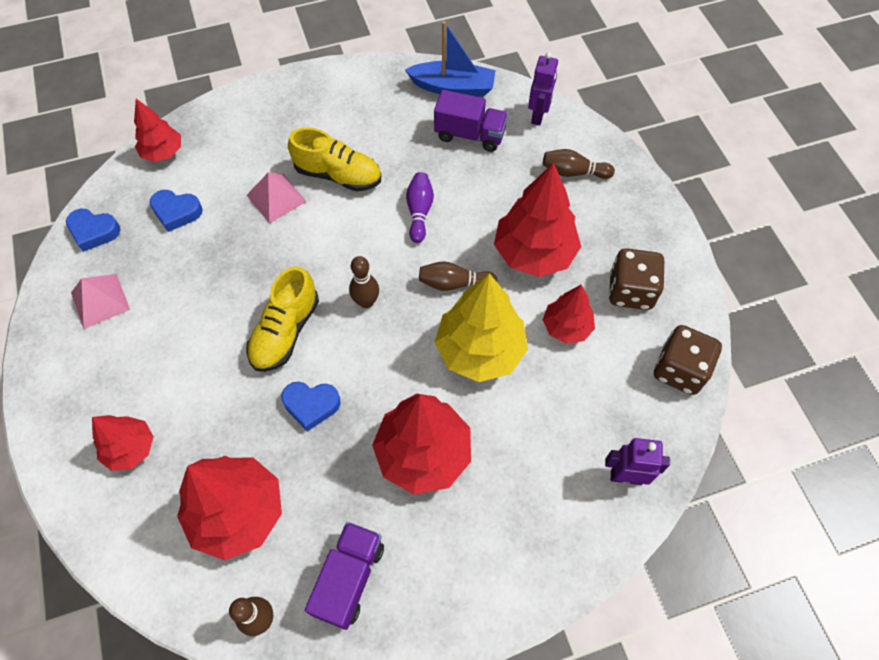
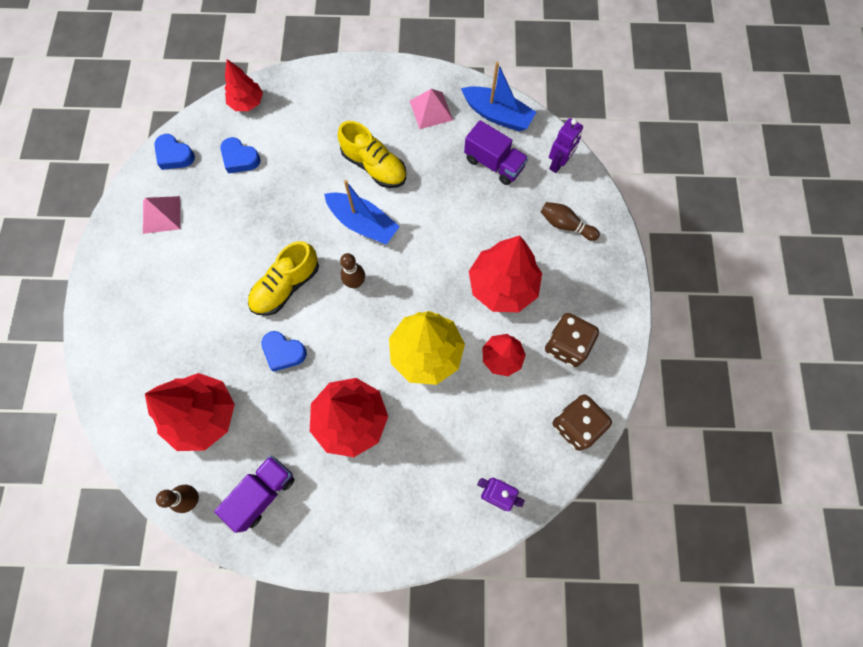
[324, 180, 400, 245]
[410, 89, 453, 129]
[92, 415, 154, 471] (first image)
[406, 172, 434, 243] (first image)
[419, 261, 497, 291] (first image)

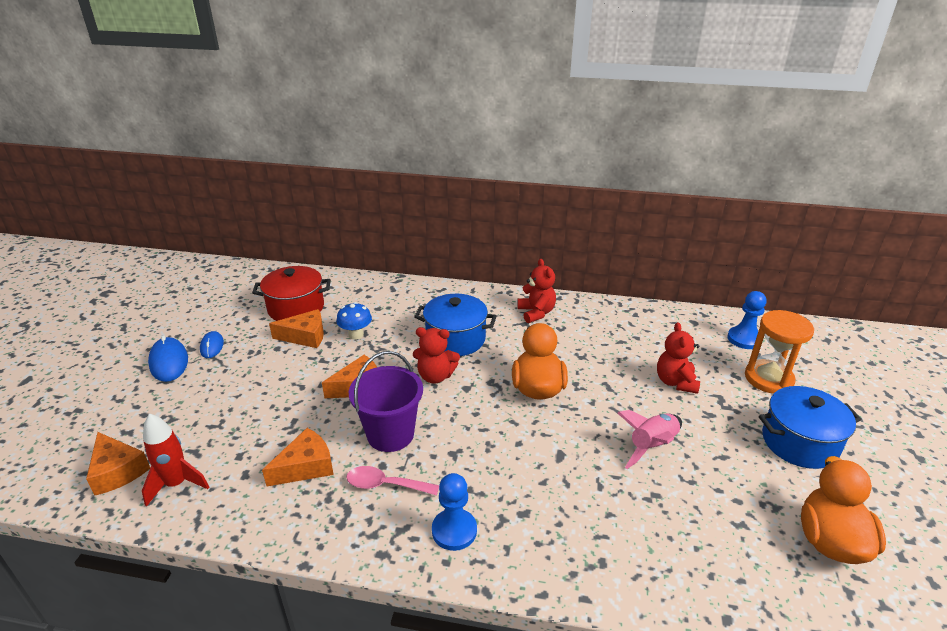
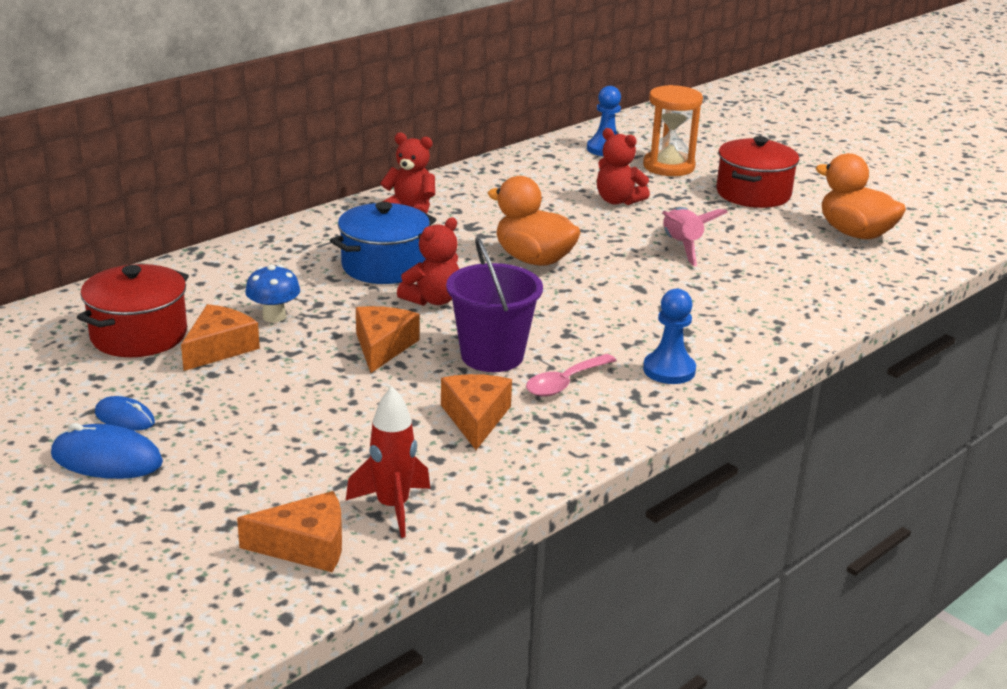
[716, 136, 799, 208]

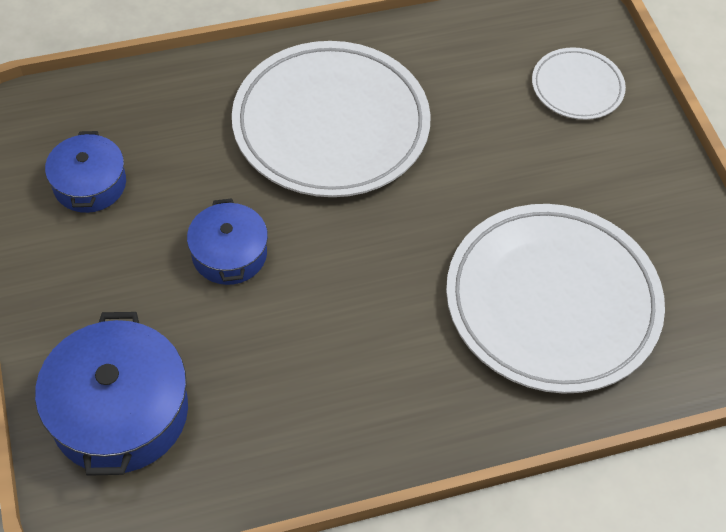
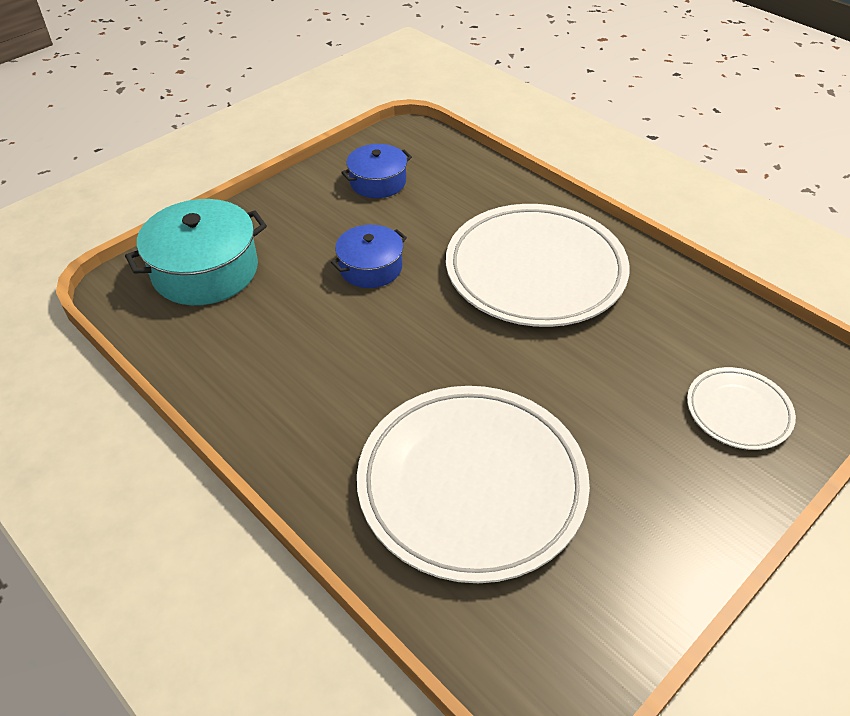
[125, 199, 267, 305]

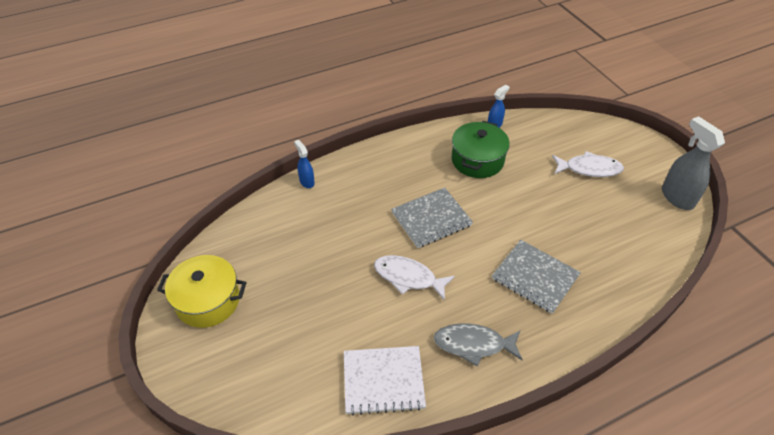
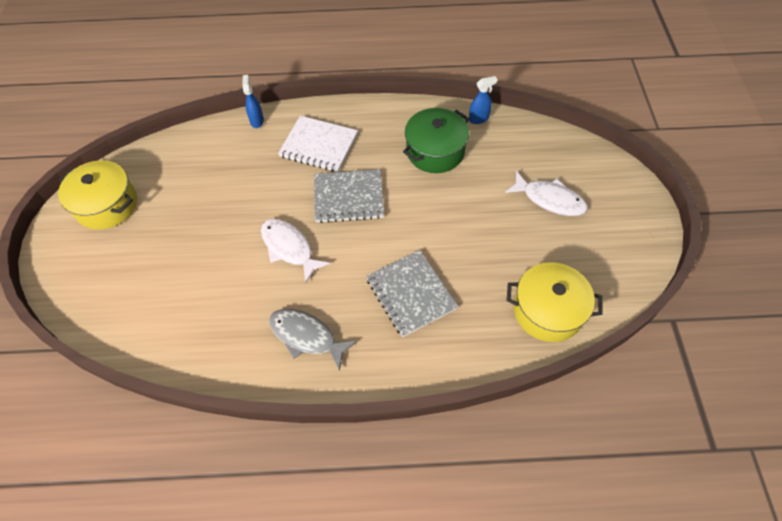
[278, 116, 358, 172]
[506, 262, 603, 342]
[662, 116, 725, 210] (first image)

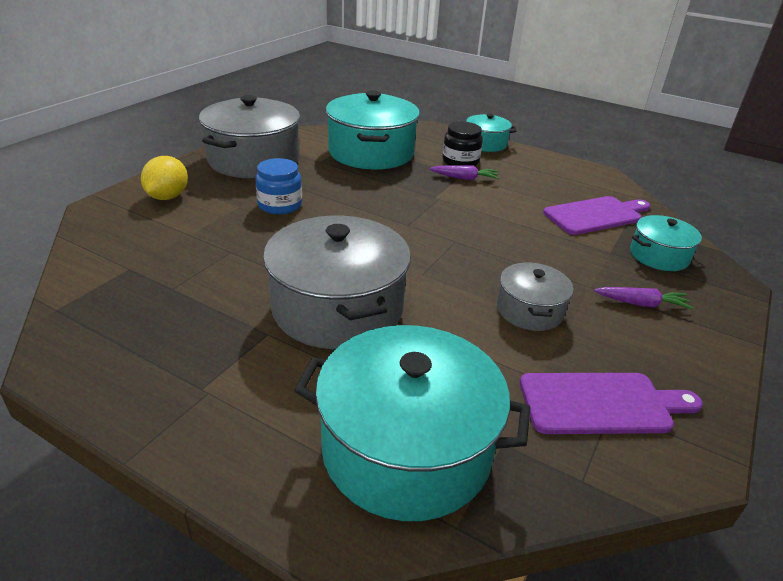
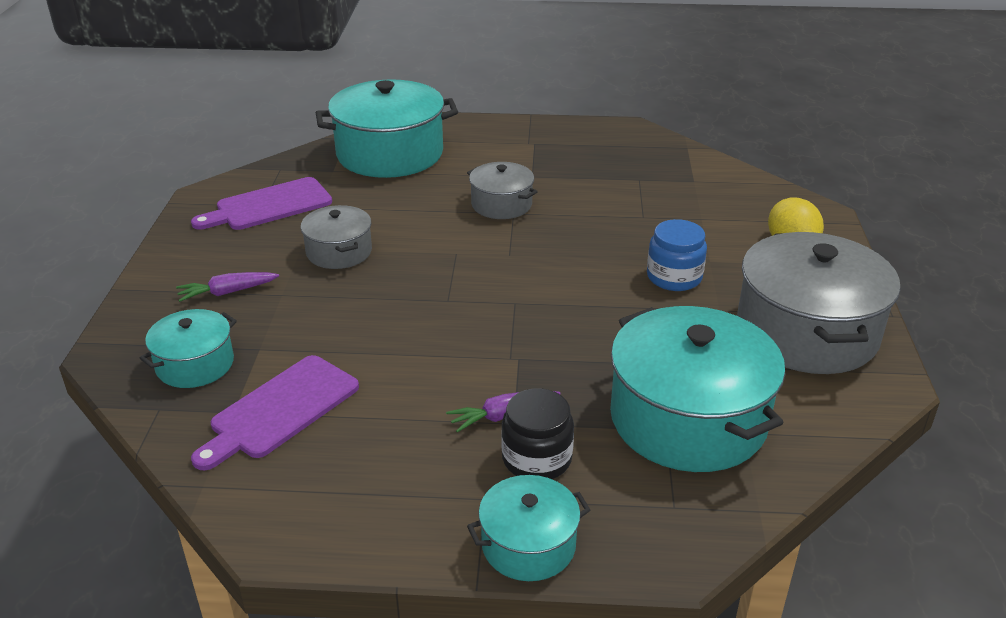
[467, 162, 538, 219]

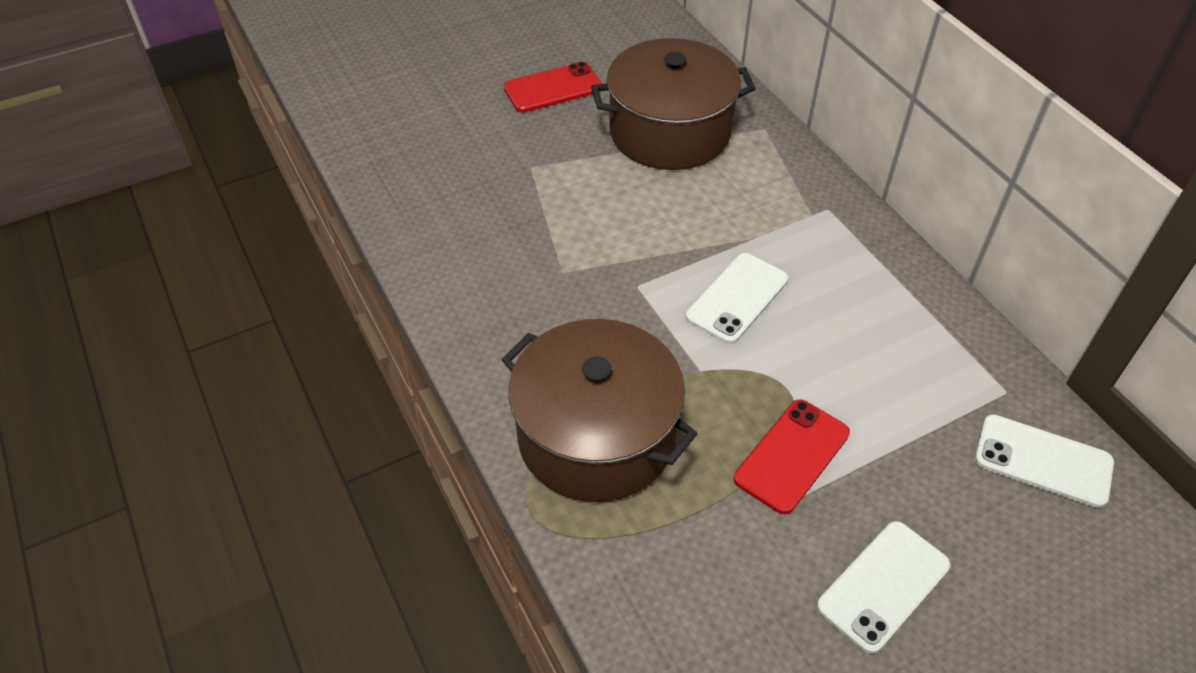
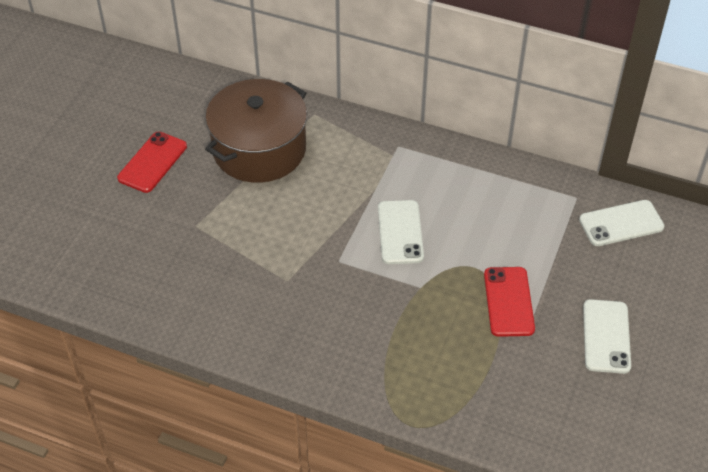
[502, 319, 697, 502] (first image)

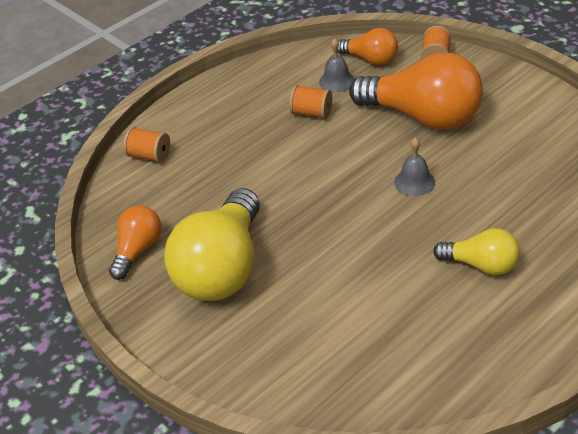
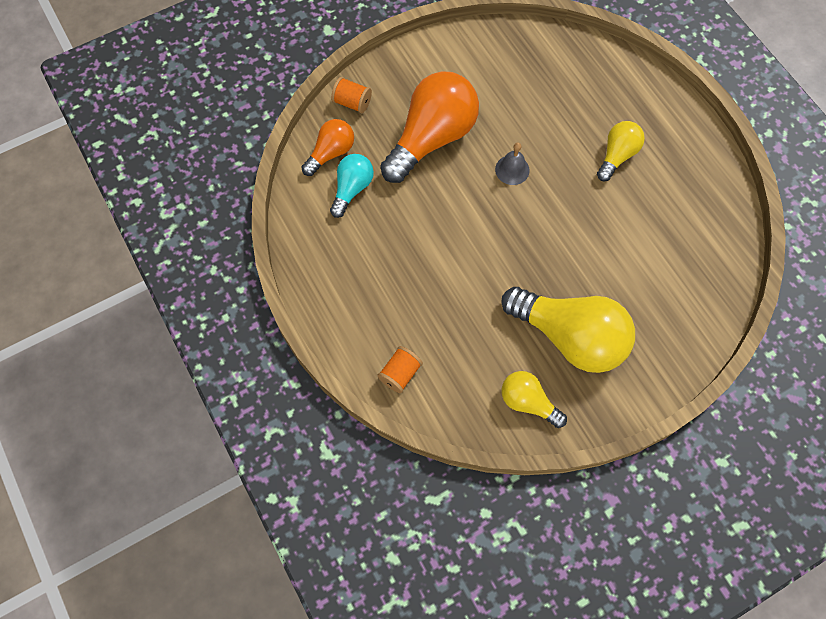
[330, 154, 374, 218]
[501, 371, 567, 428]
[289, 85, 332, 119] (first image)

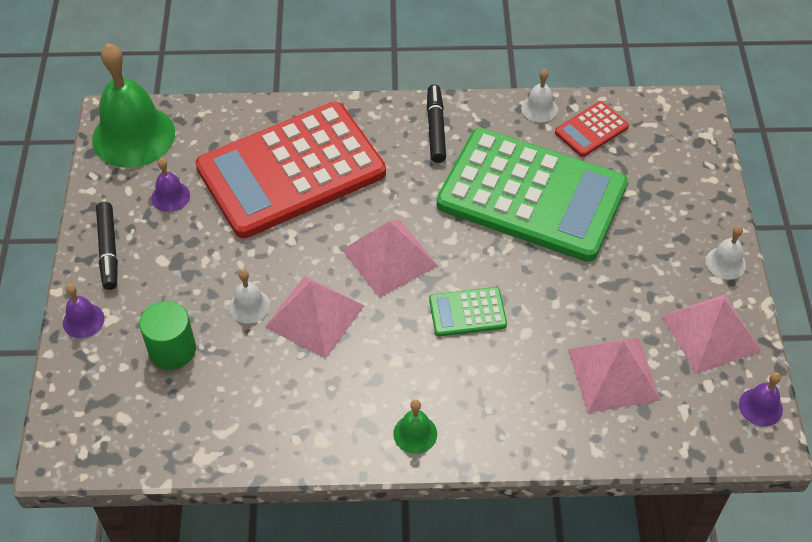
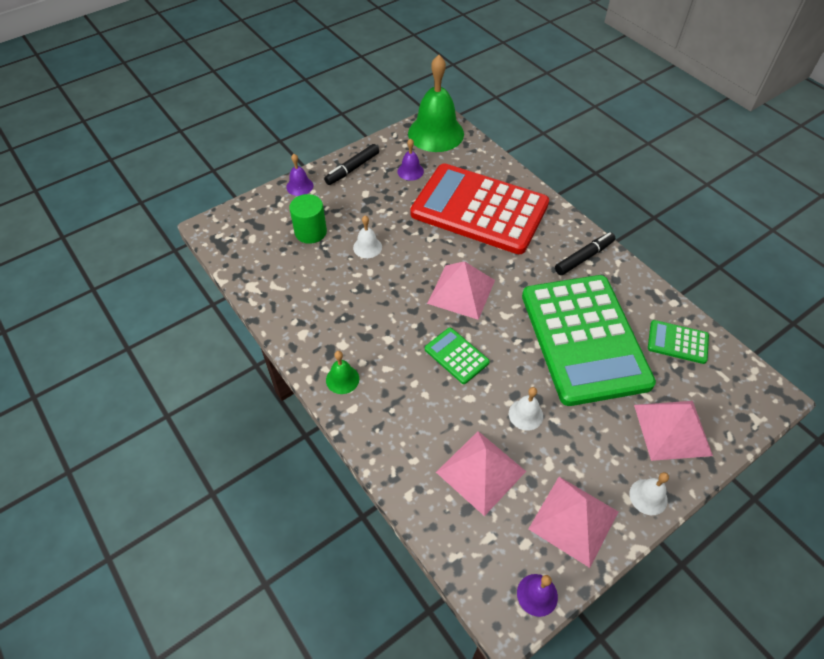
[509, 387, 543, 431]
[634, 401, 713, 461]
[648, 320, 709, 364]

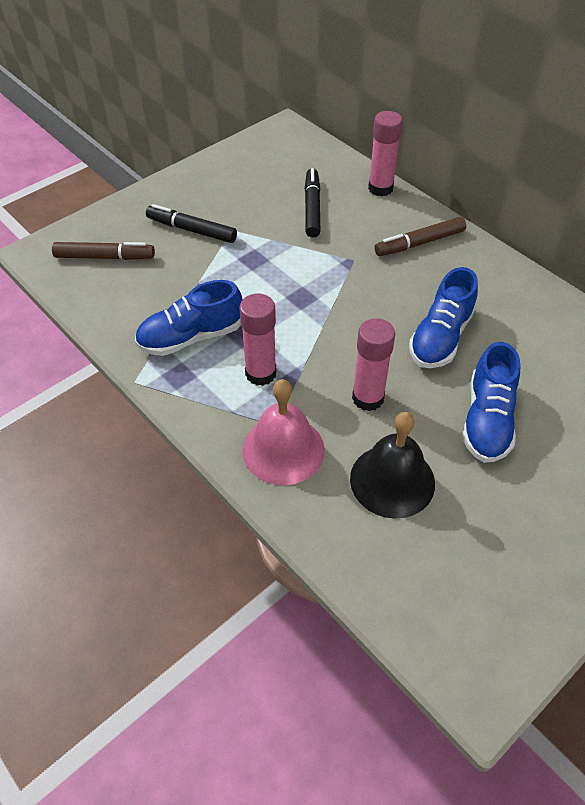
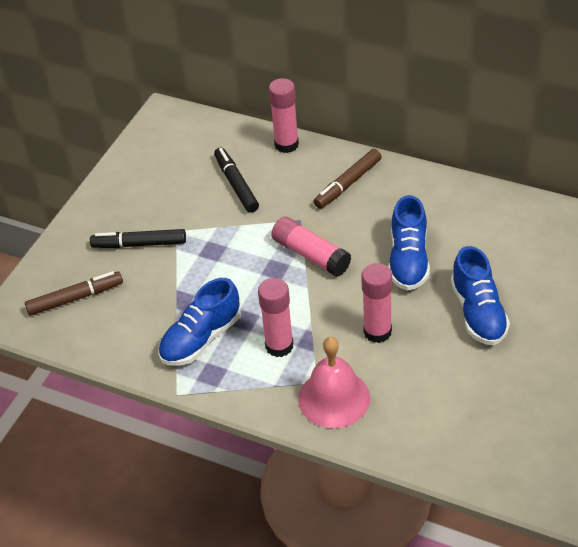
[271, 217, 351, 277]
[350, 412, 435, 519] (first image)

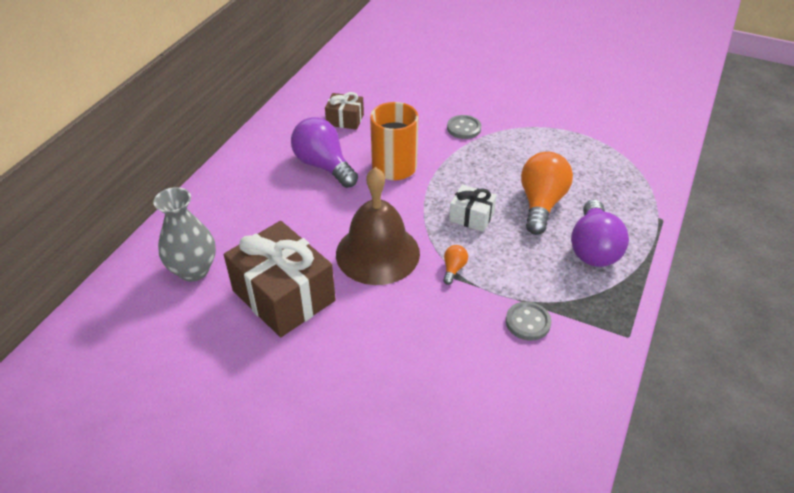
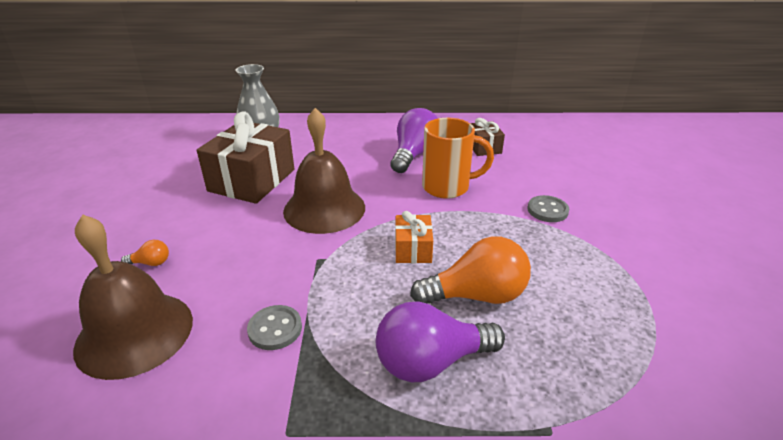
[73, 214, 193, 380]
[121, 240, 169, 266]
[395, 211, 433, 263]

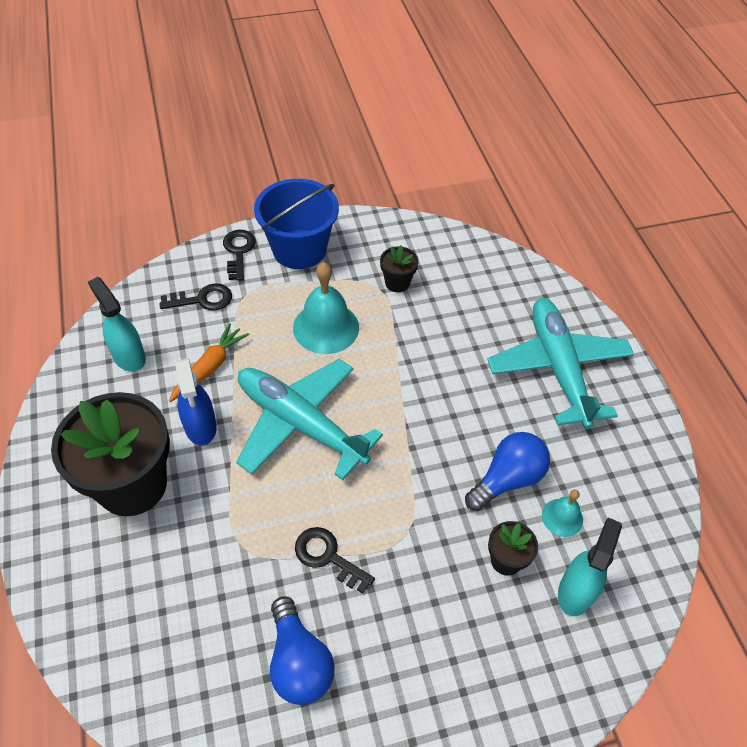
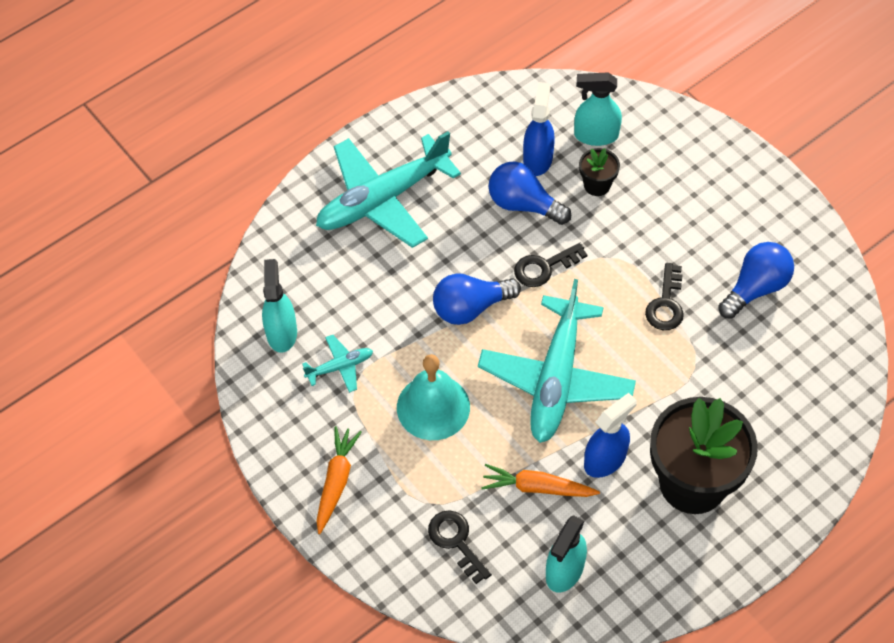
[262, 259, 297, 353]
[302, 335, 373, 393]
[317, 426, 362, 534]
[433, 273, 521, 325]
[514, 243, 587, 287]
[523, 82, 555, 176]

